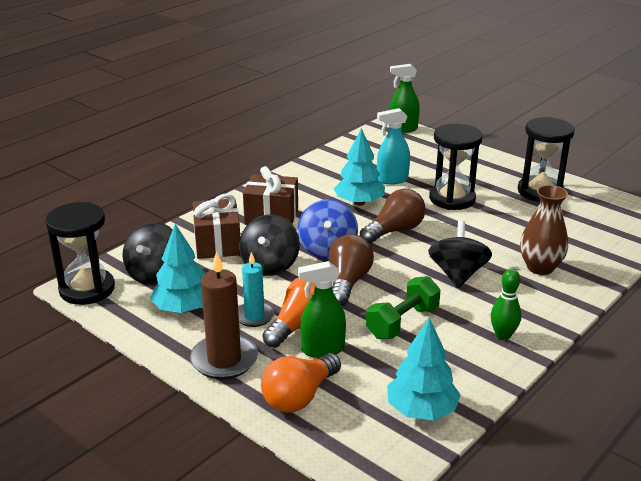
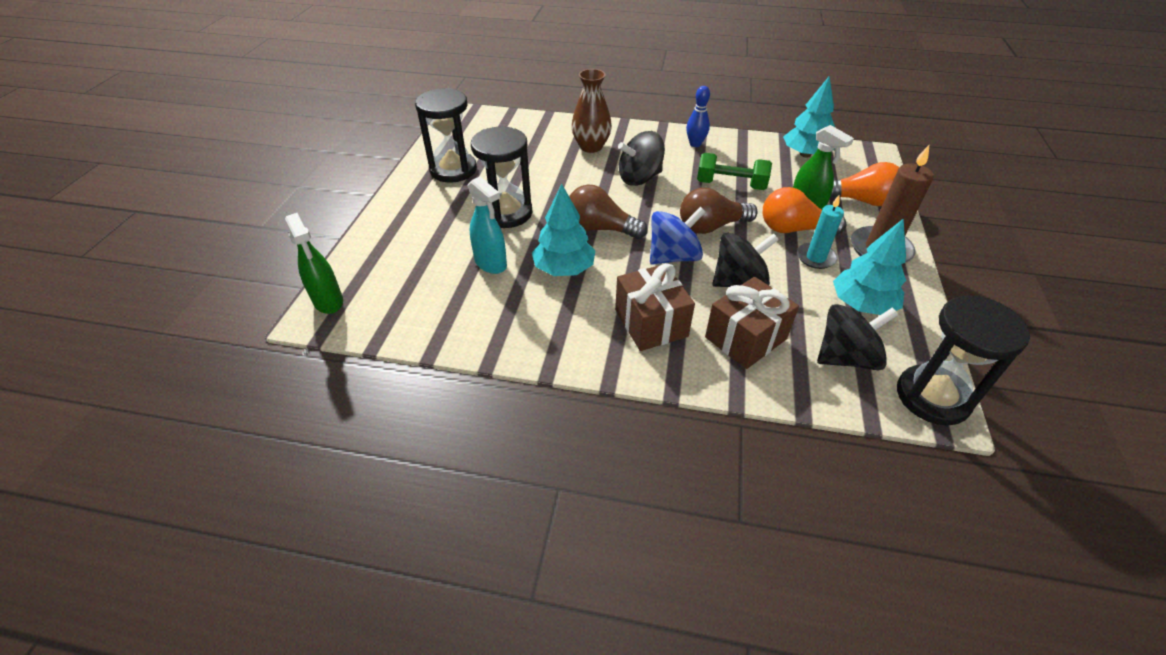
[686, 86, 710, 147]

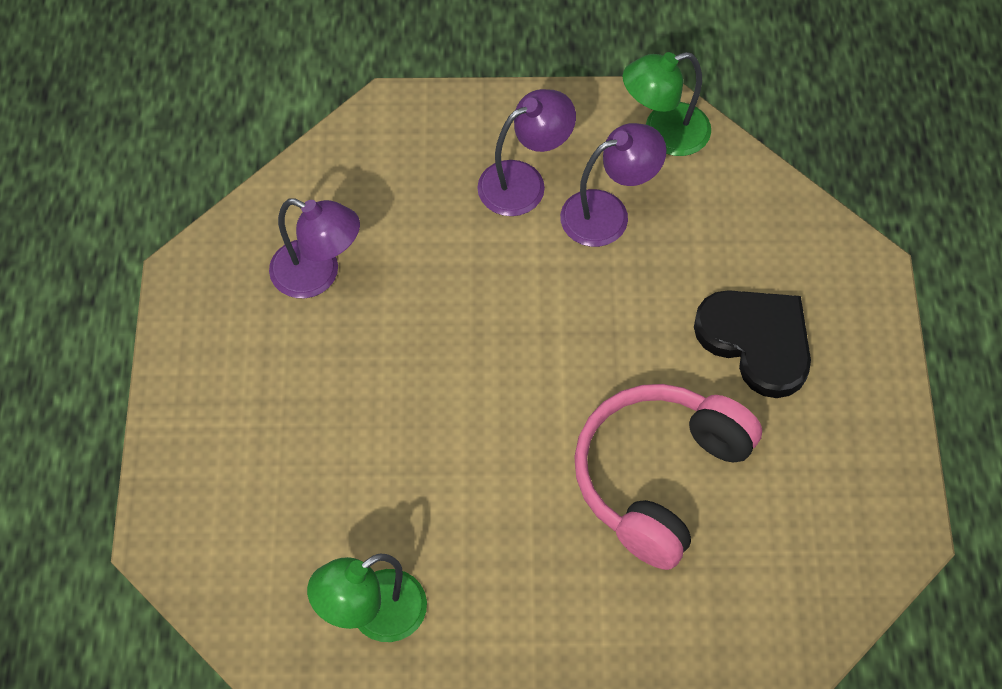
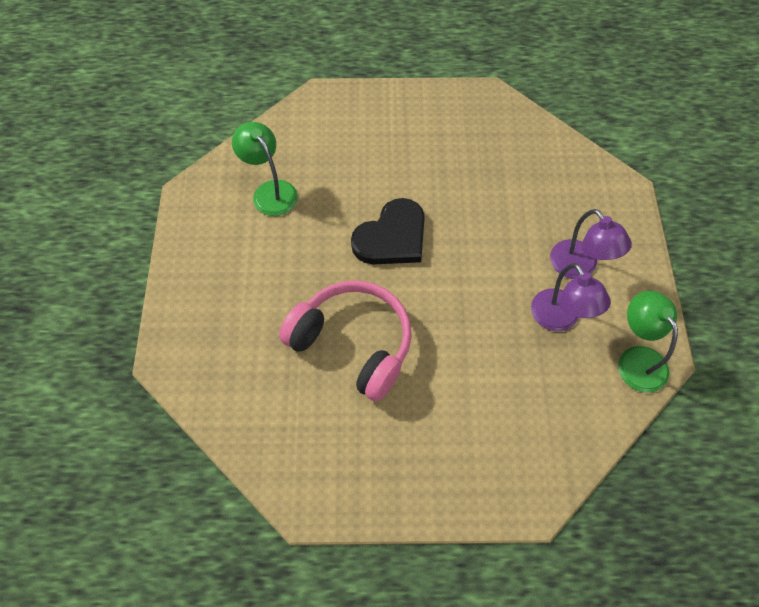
[351, 198, 425, 264]
[269, 199, 360, 298] (first image)

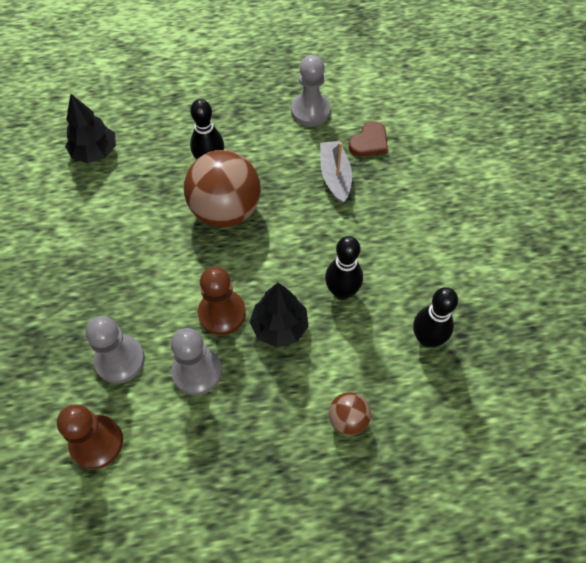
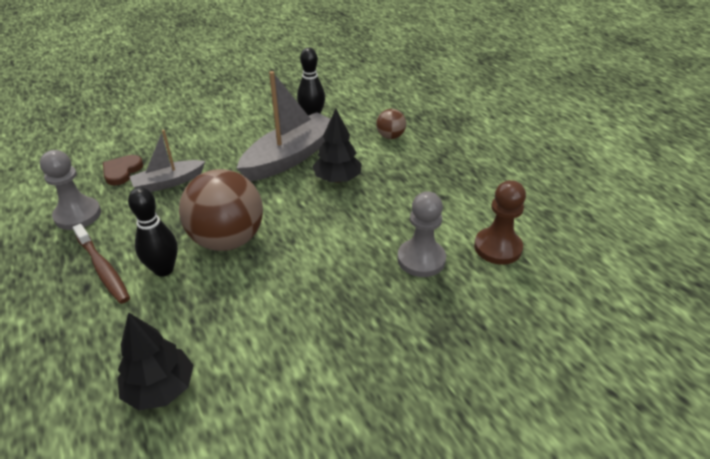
[73, 224, 130, 304]
[103, 155, 143, 186]
[237, 71, 330, 181]
[171, 328, 222, 395] (first image)
[198, 266, 246, 335] (first image)

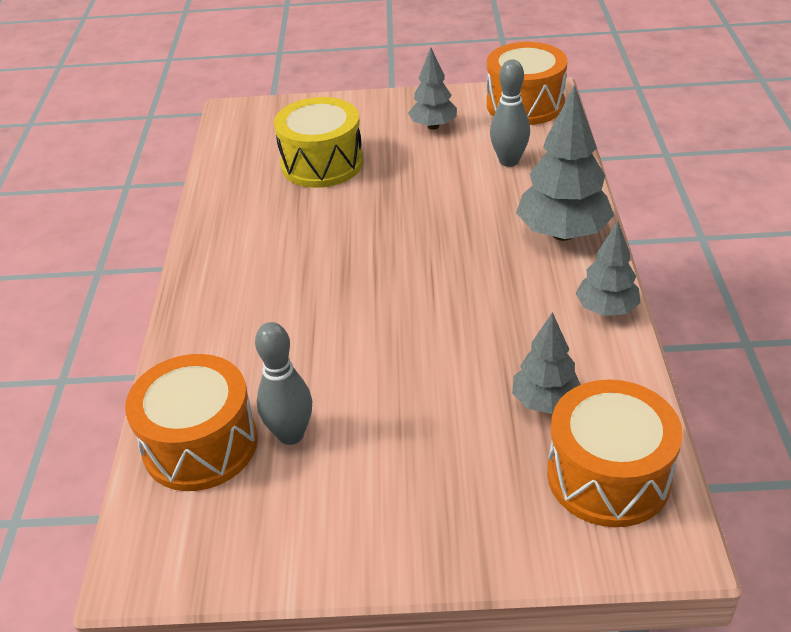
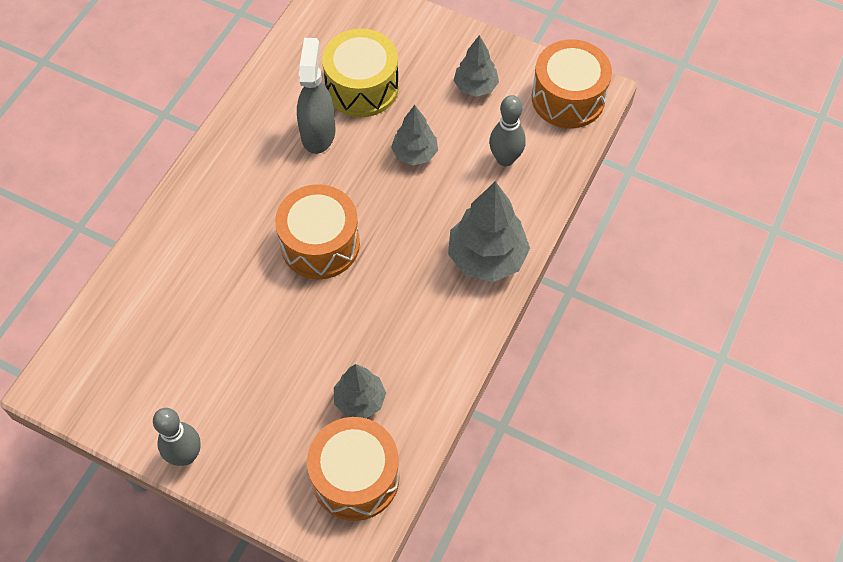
[153, 408, 201, 466]
[275, 184, 360, 279]
[297, 38, 335, 154]
[391, 105, 438, 165]

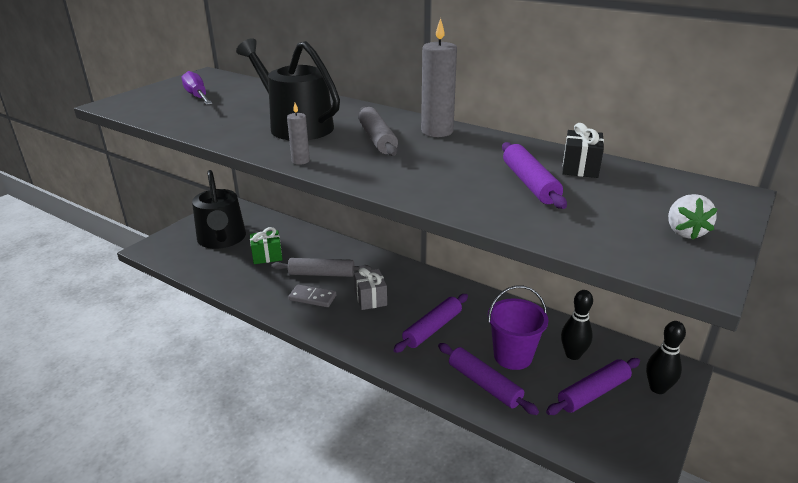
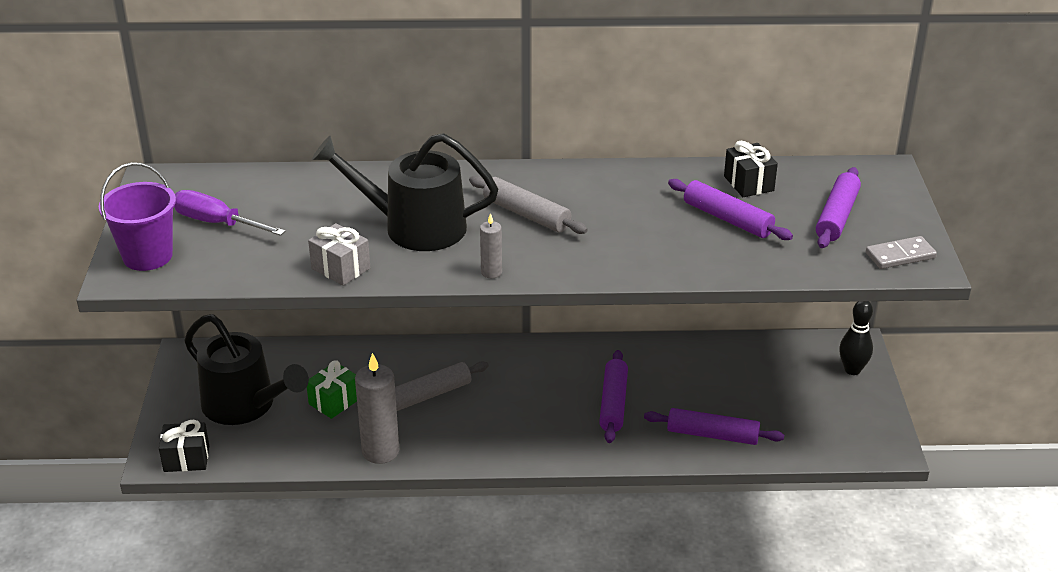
[99, 162, 176, 271]
[159, 420, 209, 472]
[308, 223, 370, 286]
[355, 353, 399, 464]
[816, 167, 861, 248]
[866, 236, 937, 269]
[561, 290, 593, 360] (first image)
[668, 194, 717, 240] (first image)

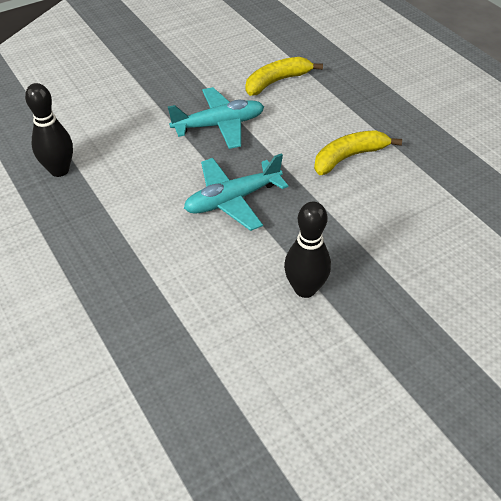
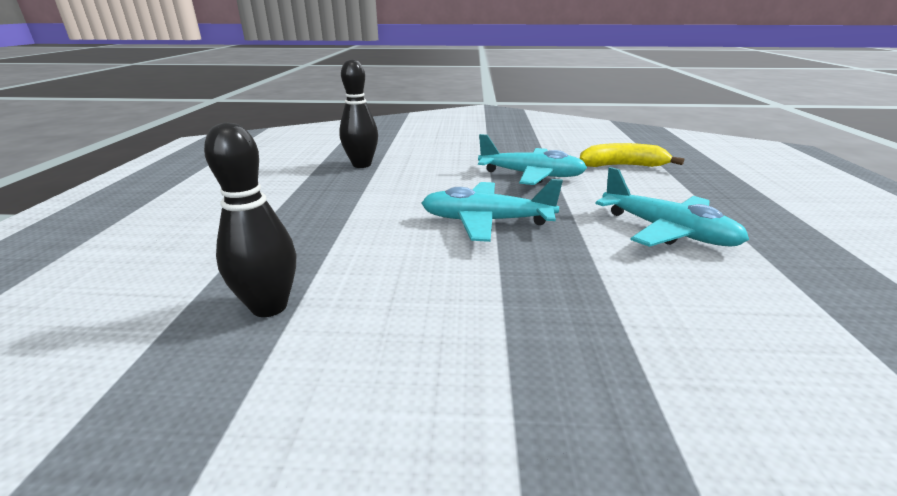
[204, 122, 296, 317]
[595, 167, 749, 247]

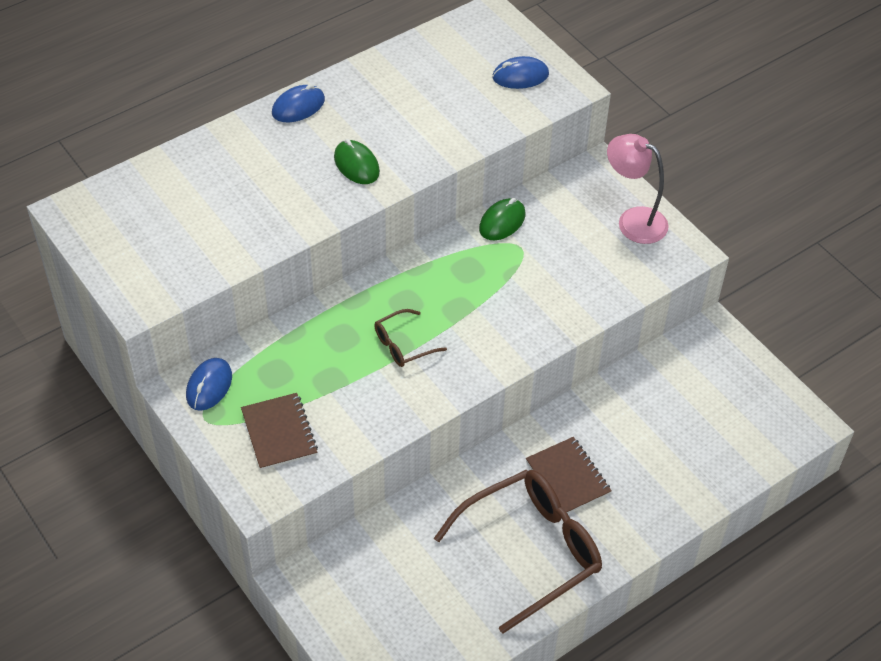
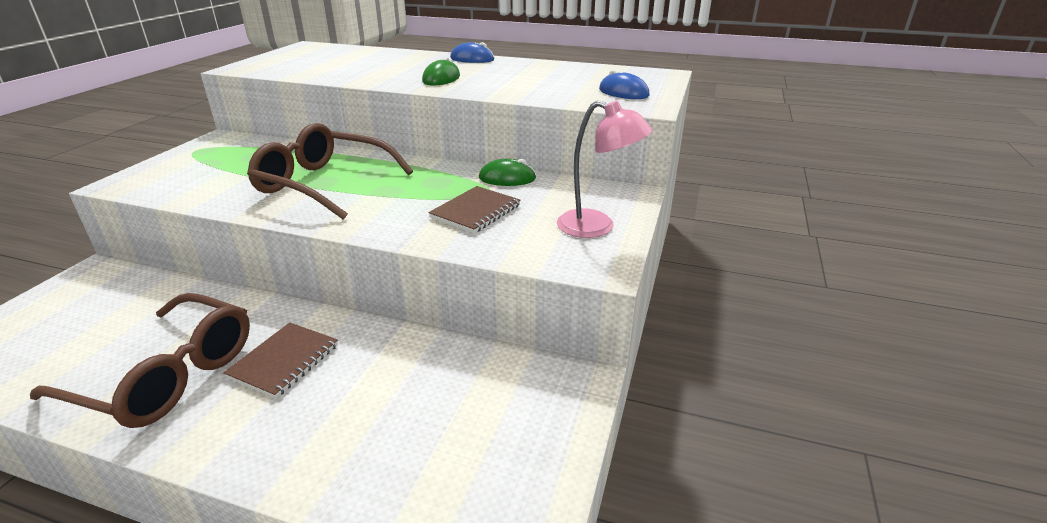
[247, 123, 413, 220]
[429, 186, 521, 233]
[557, 101, 653, 238]
[186, 358, 232, 411] (first image)

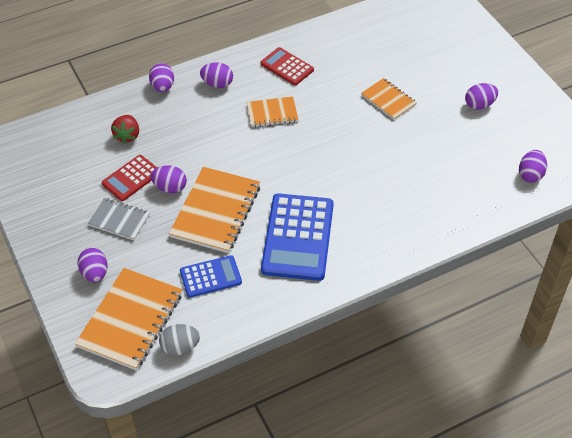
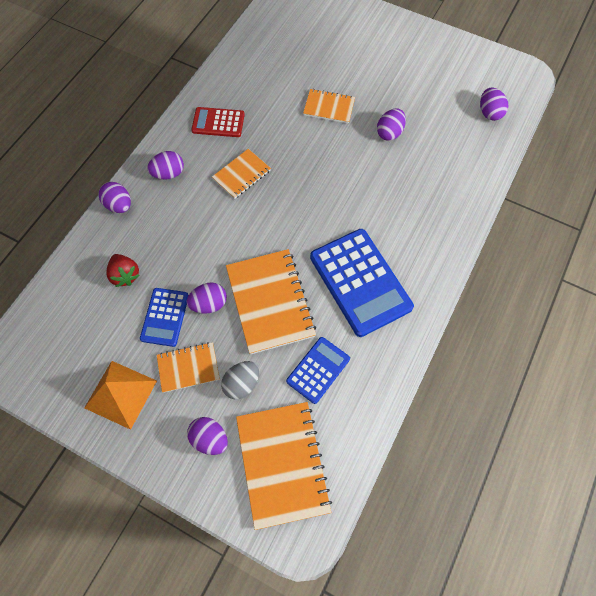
[84, 361, 157, 430]
[140, 288, 189, 347]
[156, 342, 220, 393]
[221, 361, 259, 399]
[377, 109, 406, 141]

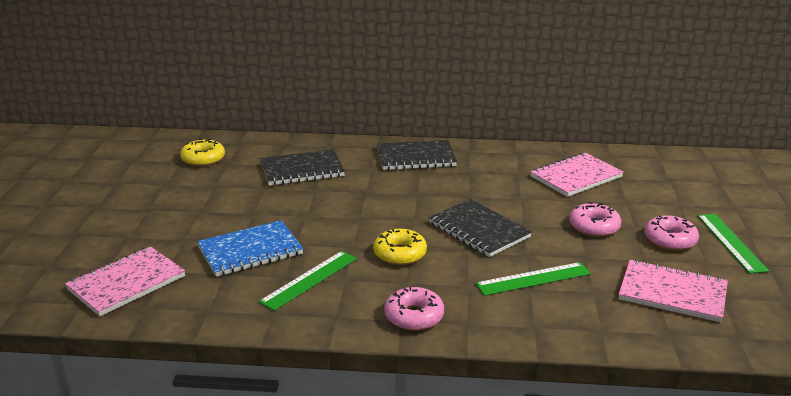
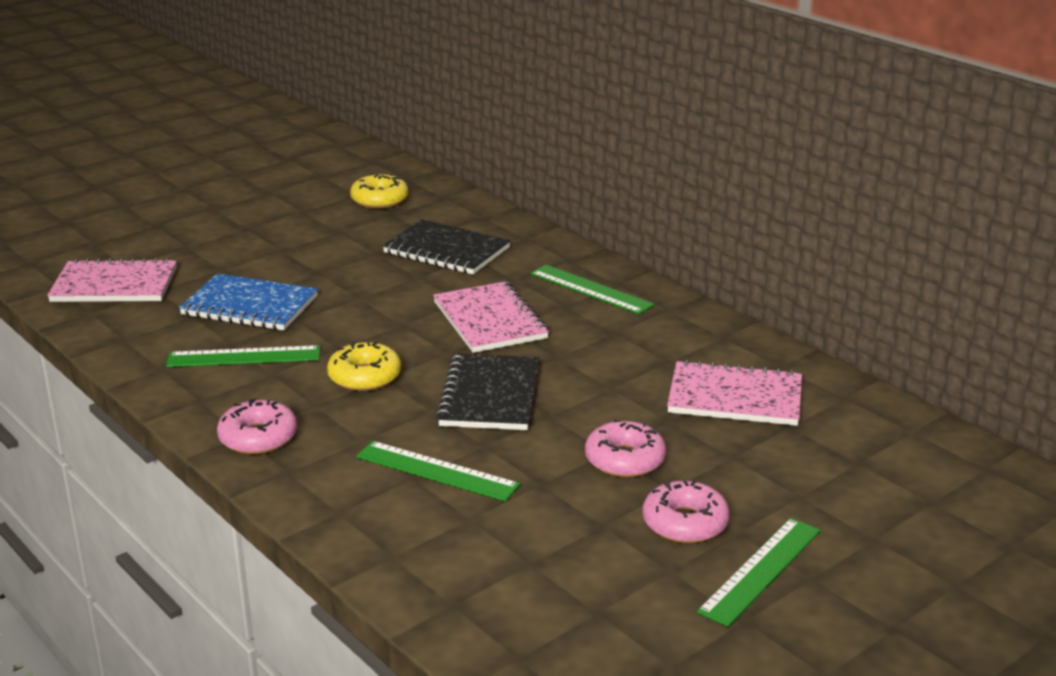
[433, 281, 549, 353]
[530, 265, 654, 314]

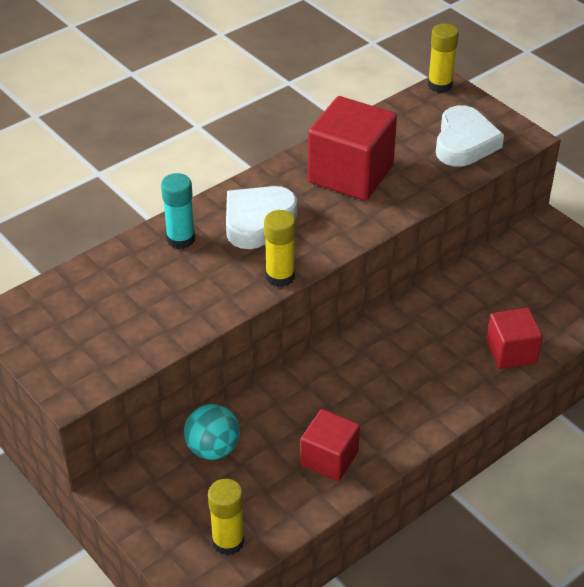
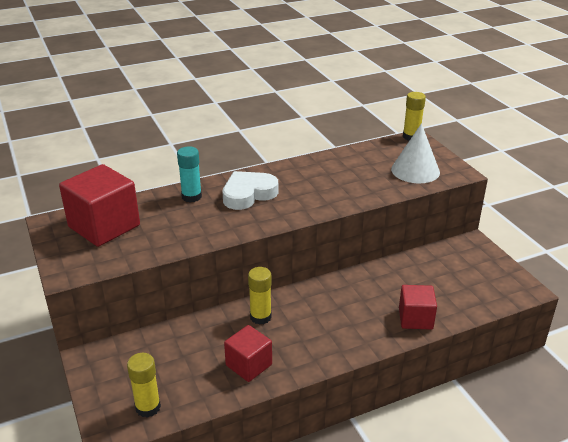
[59, 164, 140, 247]
[248, 267, 272, 325]
[391, 123, 440, 183]
[184, 404, 240, 460] (first image)

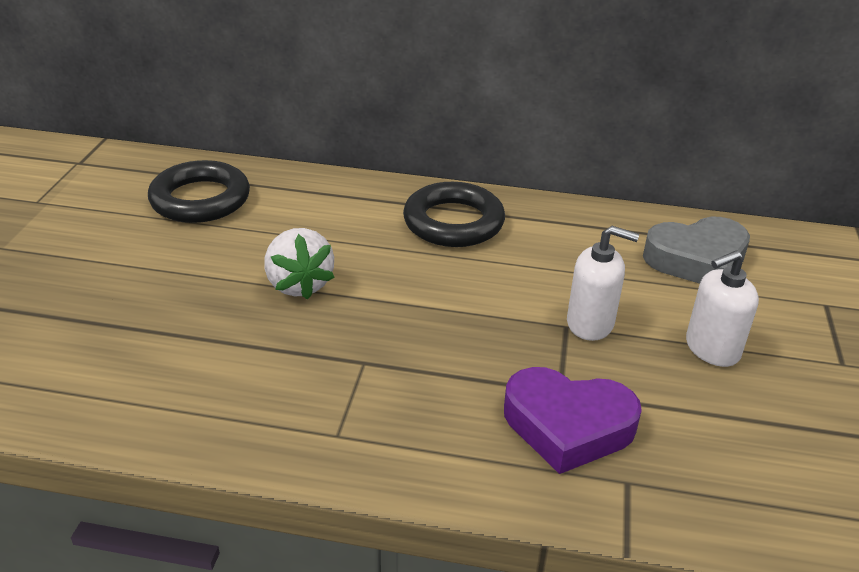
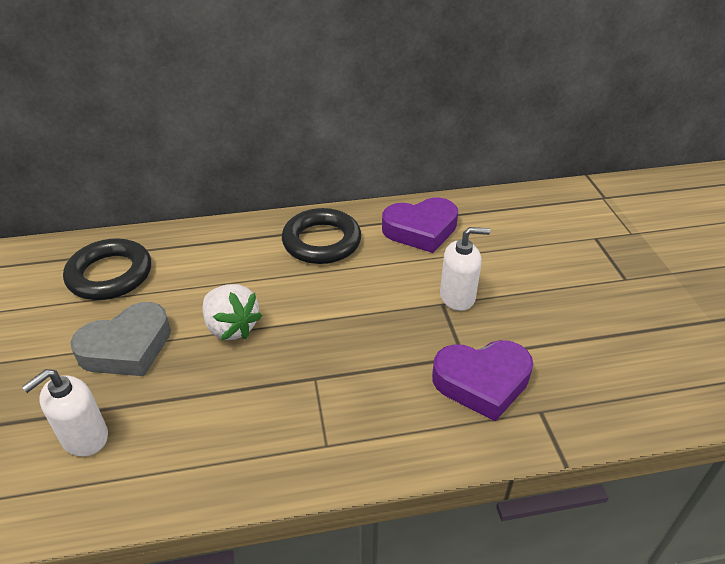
[22, 369, 108, 457]
[70, 302, 171, 376]
[382, 198, 458, 253]

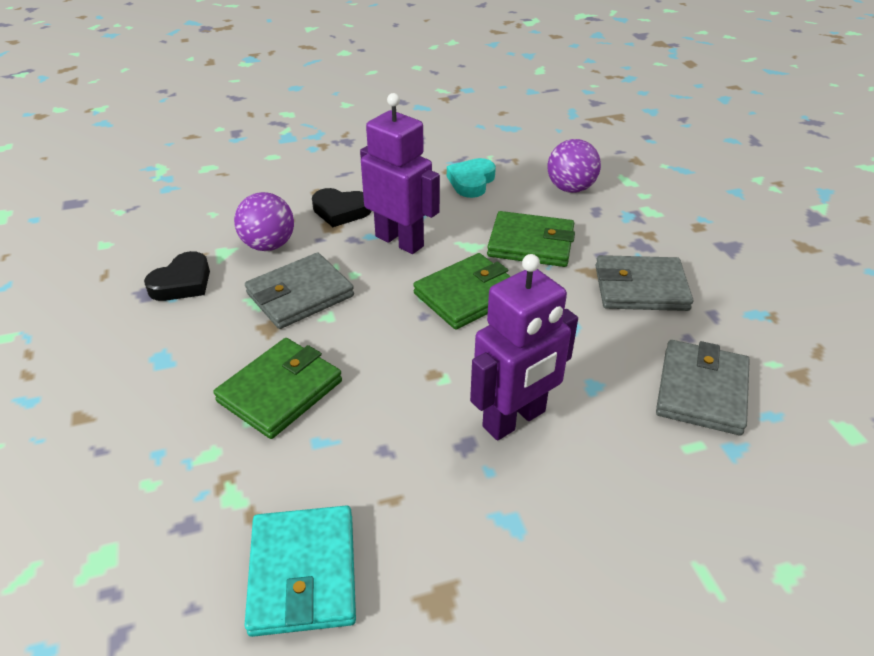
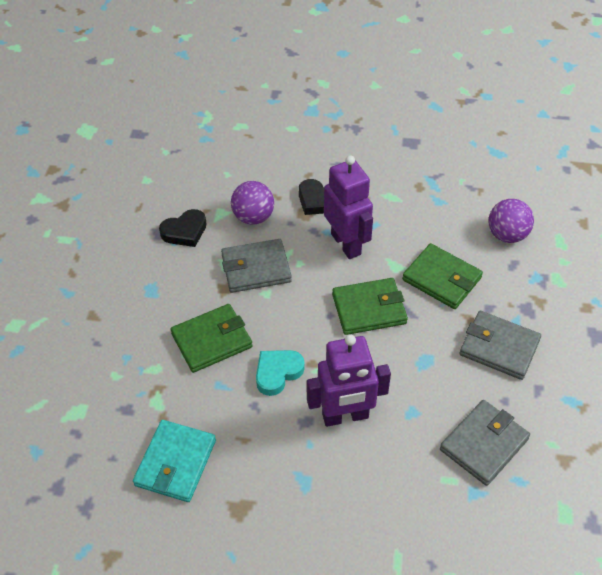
[256, 350, 305, 396]

